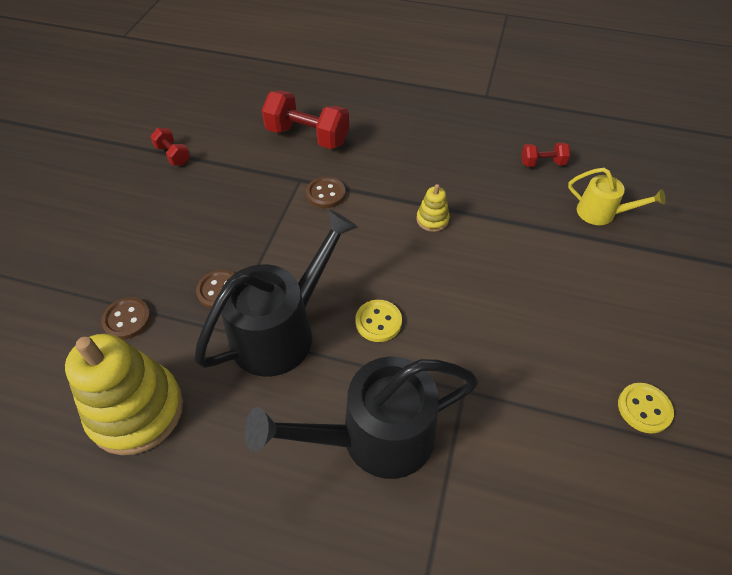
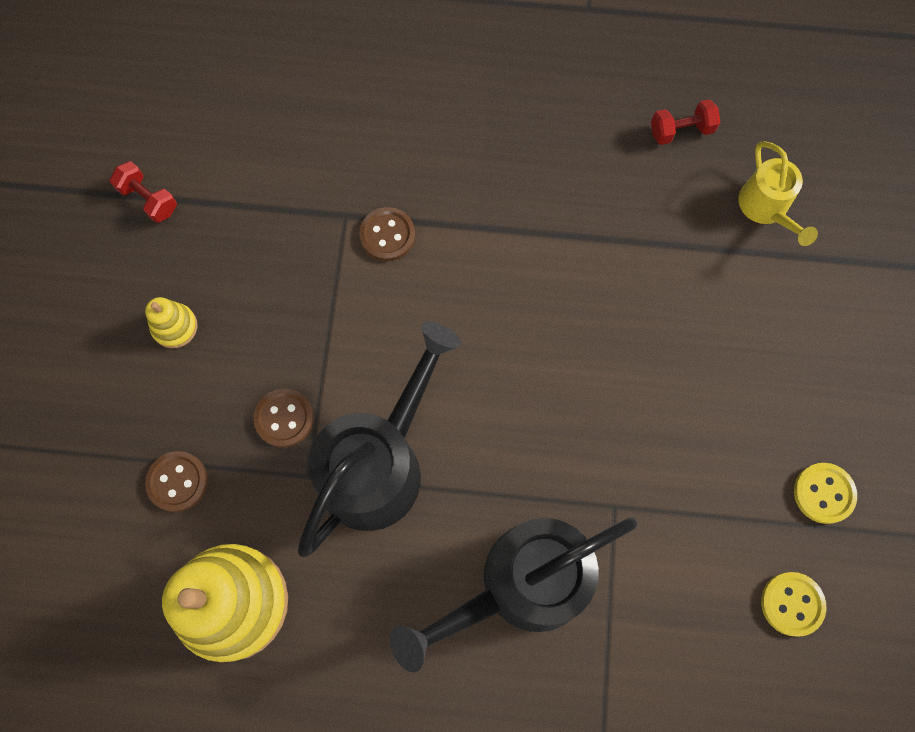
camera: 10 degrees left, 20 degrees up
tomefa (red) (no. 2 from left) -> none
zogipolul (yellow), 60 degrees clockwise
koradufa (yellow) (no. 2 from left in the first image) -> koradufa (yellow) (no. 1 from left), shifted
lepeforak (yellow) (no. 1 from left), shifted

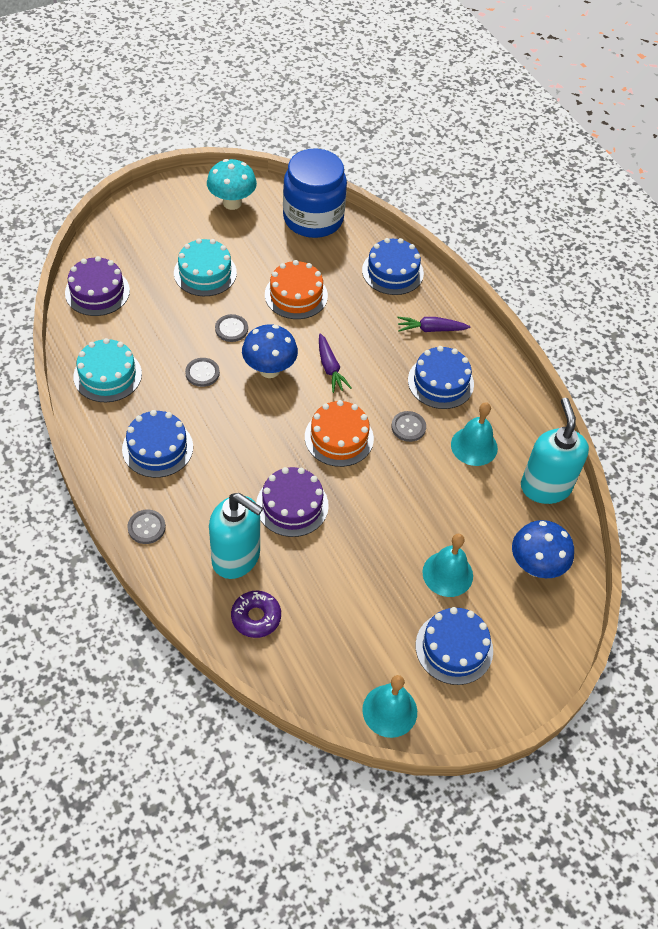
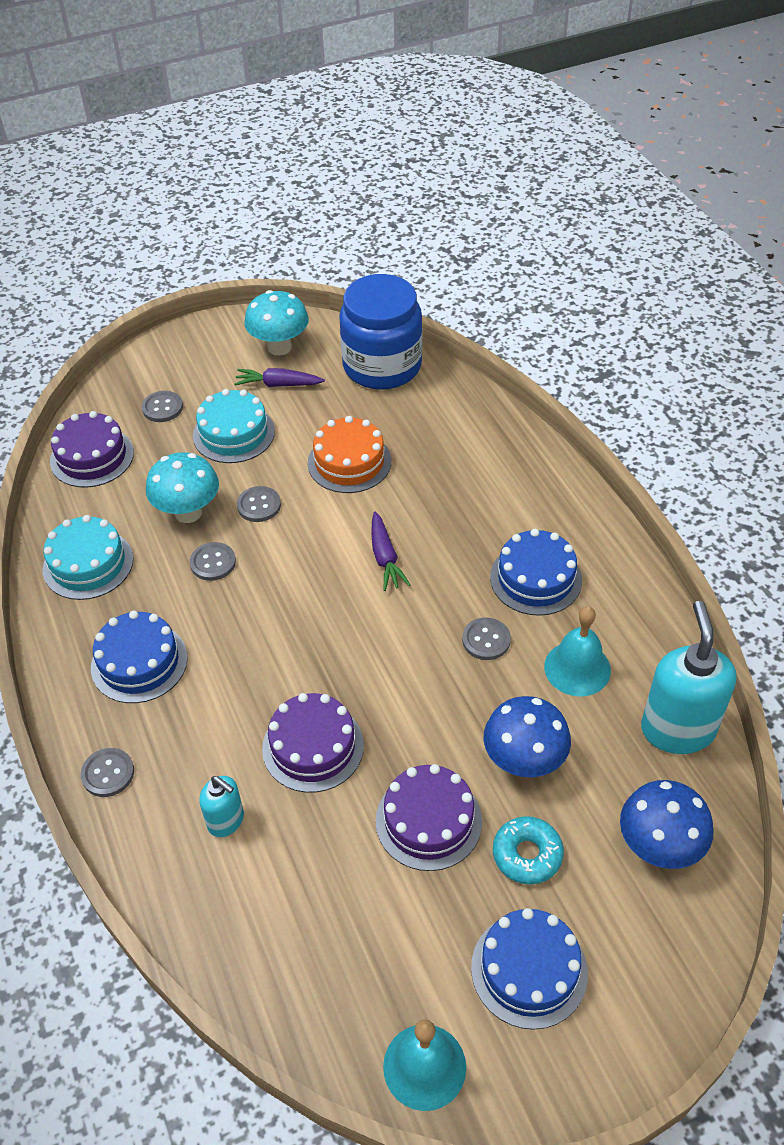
camera: 10 degrees right, 5 degrees down
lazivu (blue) (no. 2 from left) -> none
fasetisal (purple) (no. 2 from left in the first image) -> fasetisal (purple) (no. 1 from left), shifted
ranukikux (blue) (no. 1 from left), shifted
lazivu (orange) (no. 2 from left) -> none
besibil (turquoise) (no. 1 from left), x0.53
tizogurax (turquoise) (no. 2 from left) -> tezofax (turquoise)
tezofax (purple) -> none
none -> lepeforak (grey) (no. 2 from left)
none -> ranukikux (turquoise) (no. 1 from left)
none -> lazivu (purple) (no. 3 from left)

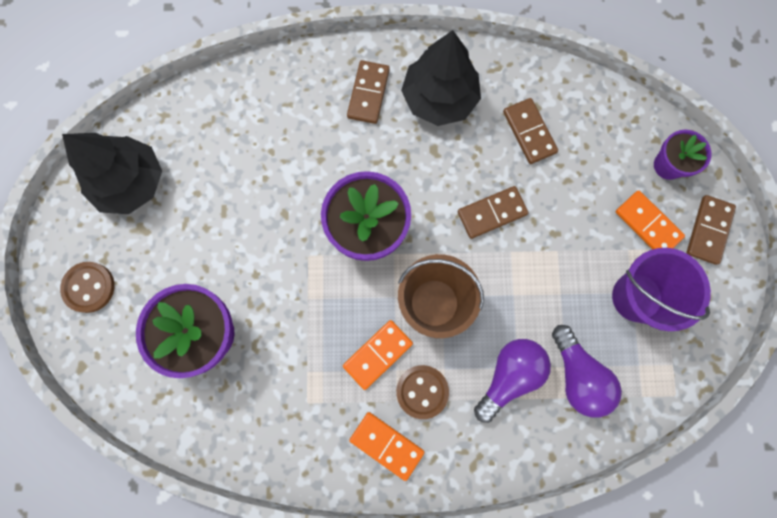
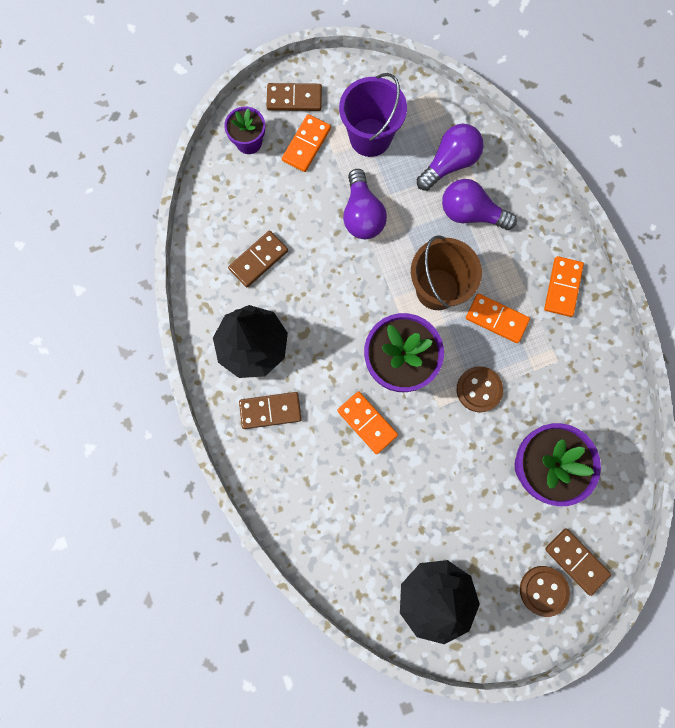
camera: 110 degrees left, 0 degrees up
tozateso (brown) (no. 2 from left in the first image) -> tozateso (brown) (no. 4 from left), shifted
lepeforak (brown) (no. 2 from left in the first image) -> lepeforak (brown) (no. 1 from left), shifted
none -> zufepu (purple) (no. 1 from left)
none -> tozateso (orange) (no. 2 from left)

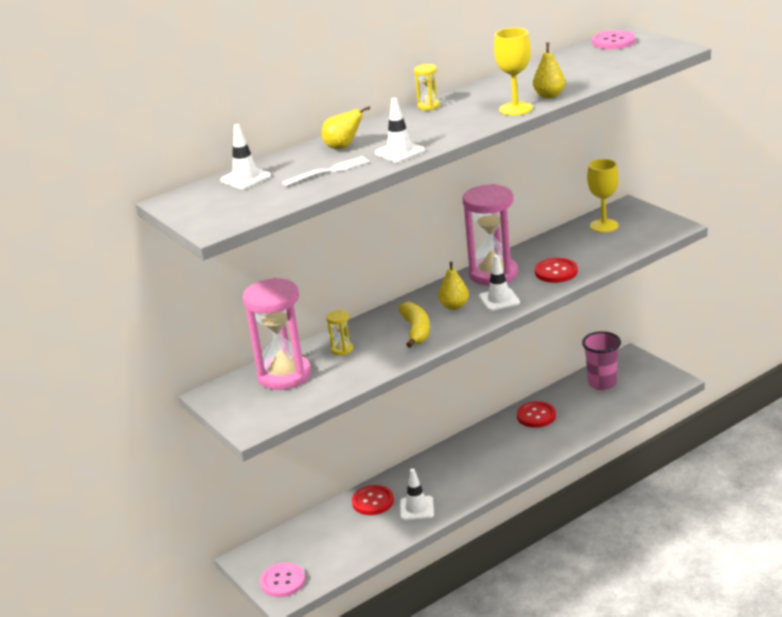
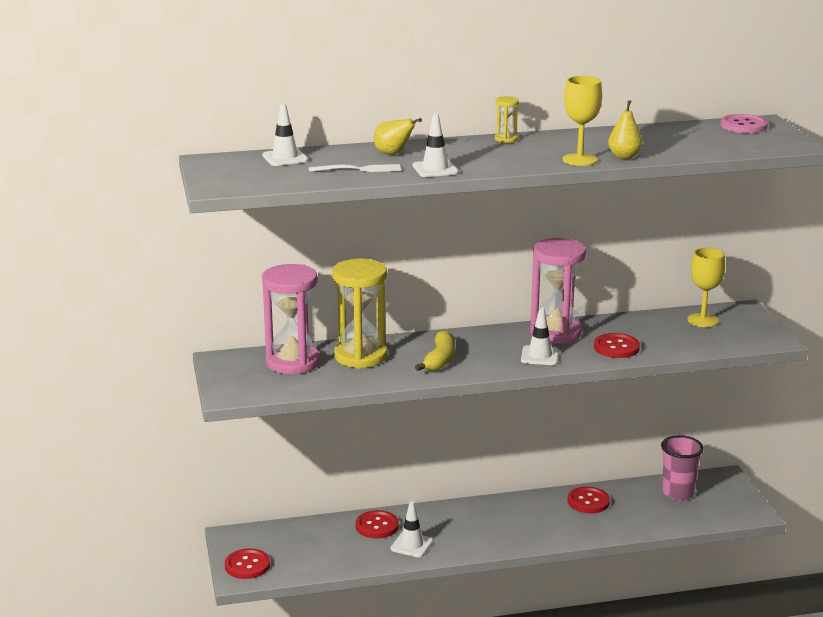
camera: 20 degrees right, 5 degrees down
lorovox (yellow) (no. 2 from left) -> none
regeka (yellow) (no. 1 from left), x2.37
lepeforak (pink) (no. 1 from left) -> lepeforak (red) (no. 1 from left)

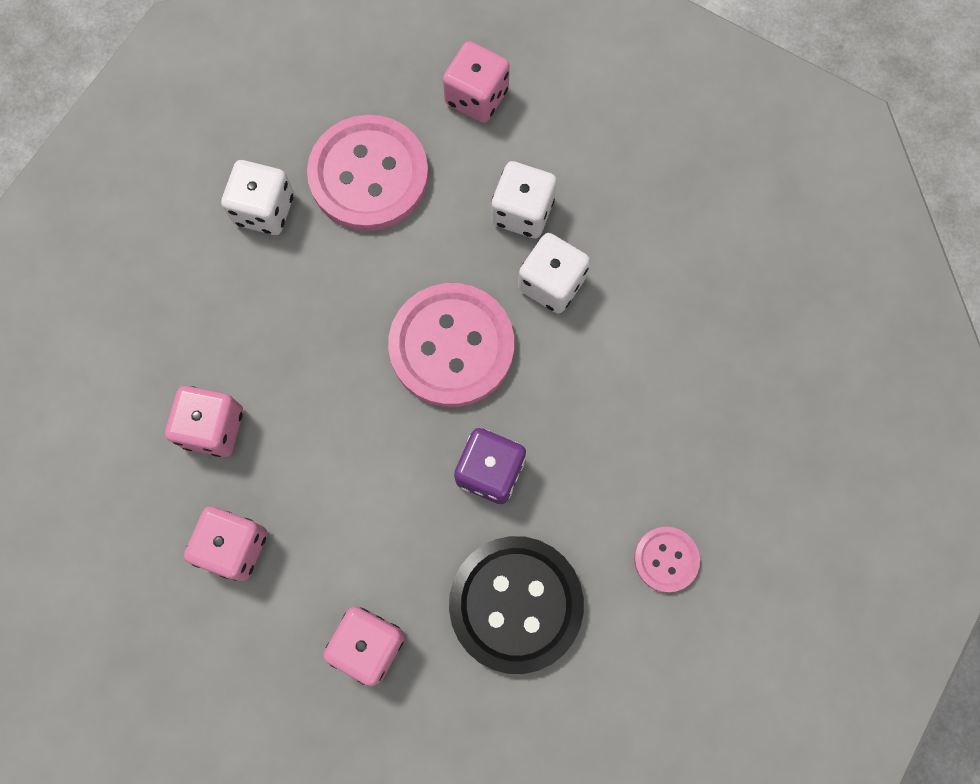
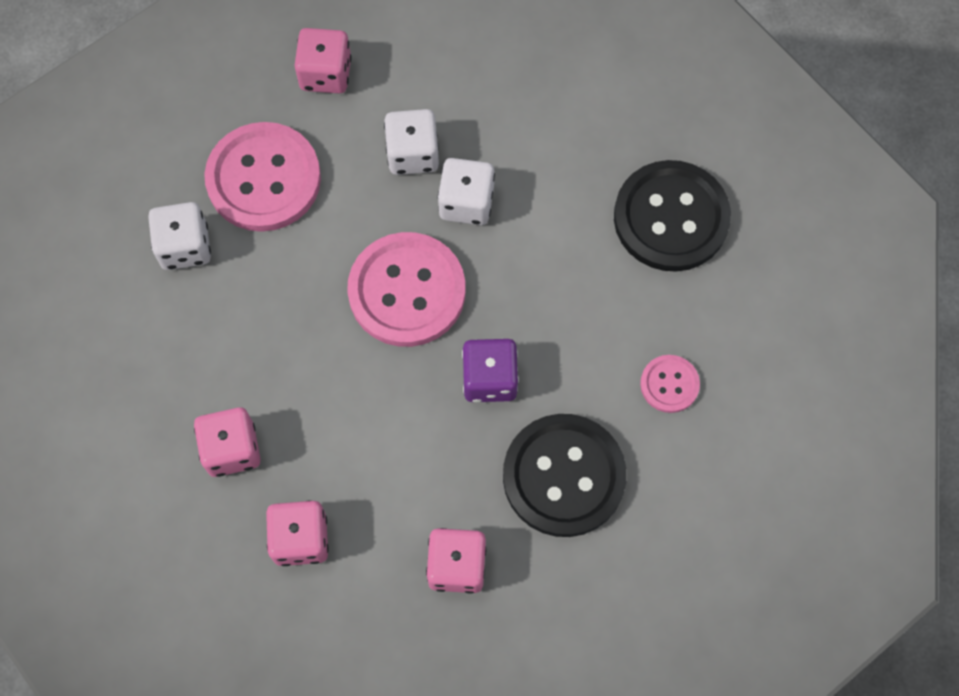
camera: 25 degrees left, 5 degrees down
none -> lepeforak (black) (no. 2 from left)

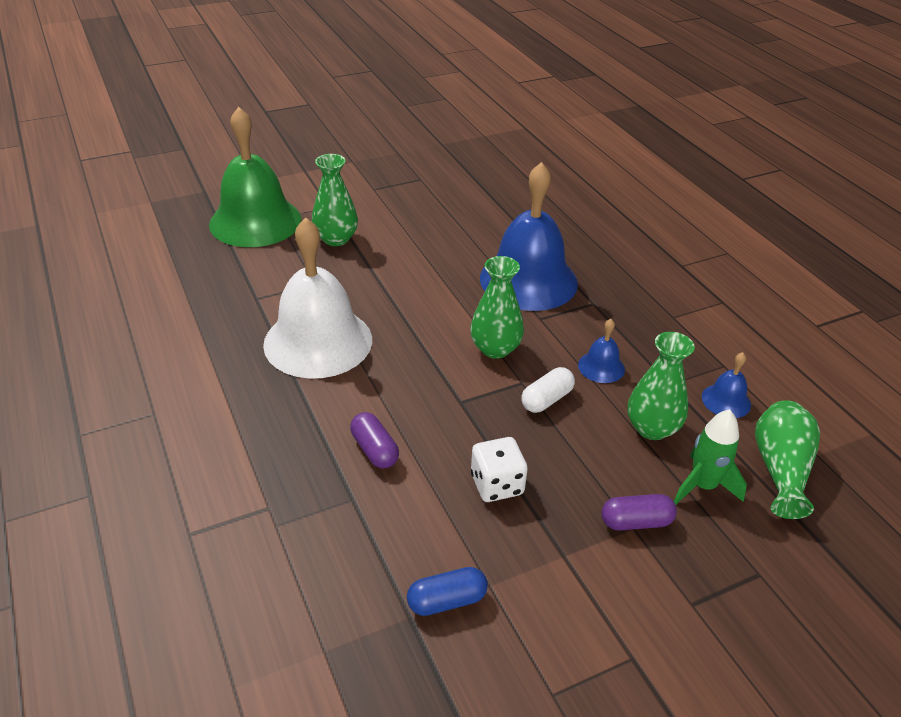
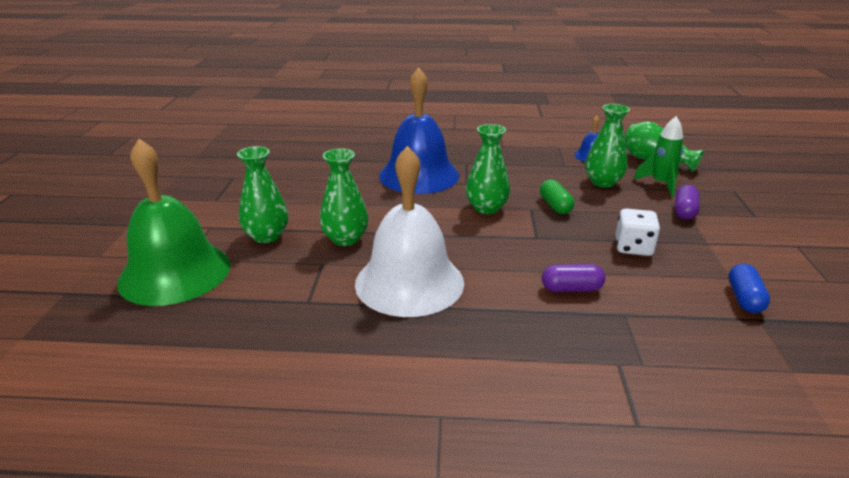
camera: 60 degrees left, 10 degrees down
tizogurax (blue) (no. 2 from left) -> none
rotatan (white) -> rotatan (green)
none -> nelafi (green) (no. 2 from left)

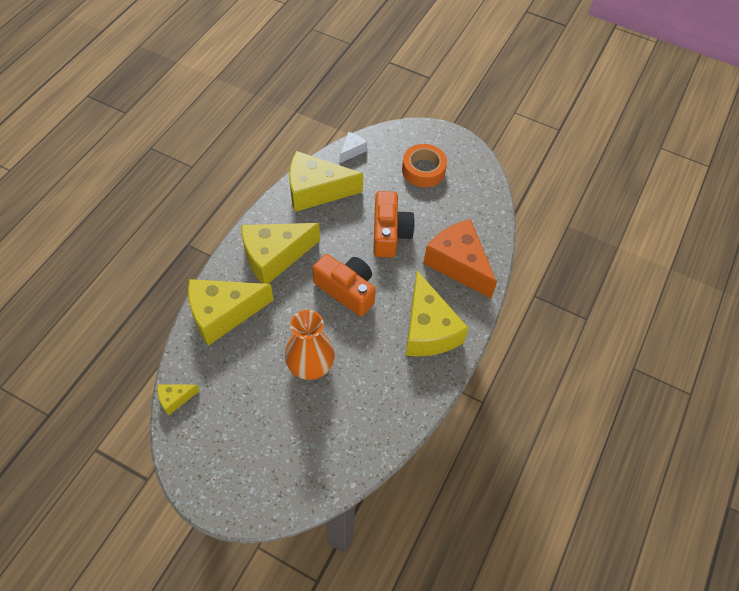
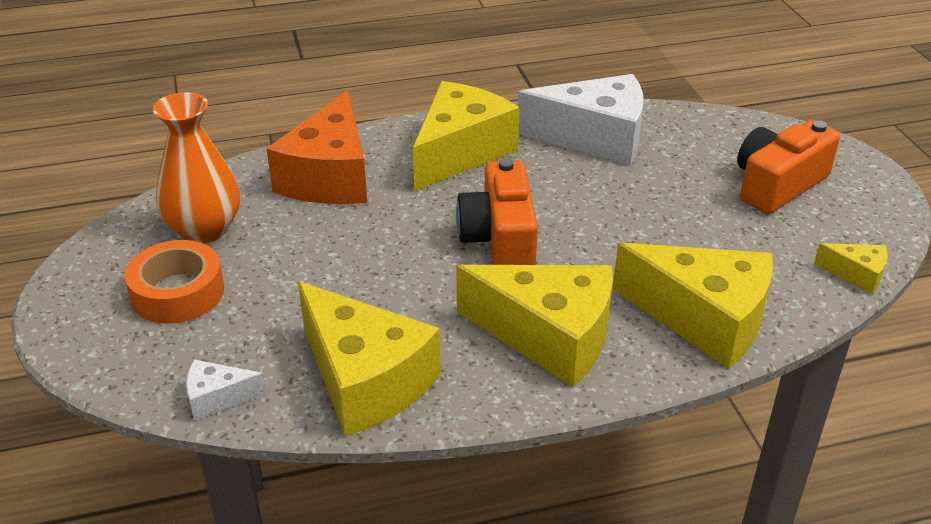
camera: 130 degrees left, 20 degrees down
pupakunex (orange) (no. 2 from left), shifted
nelafi (orange), shifted
none -> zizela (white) (no. 2 from left)

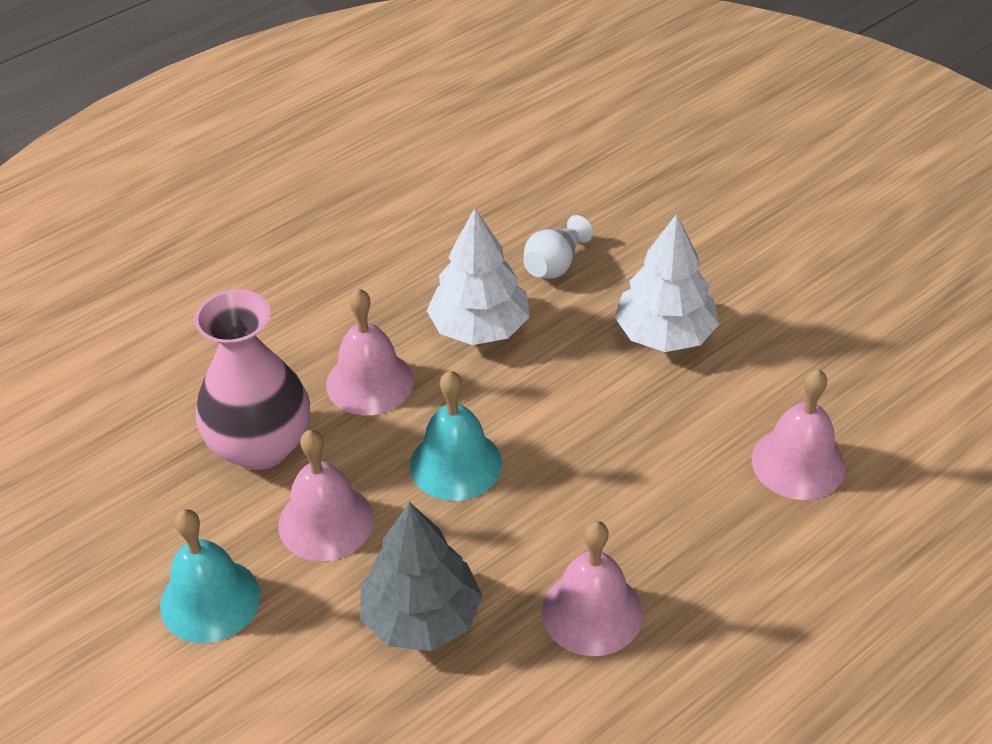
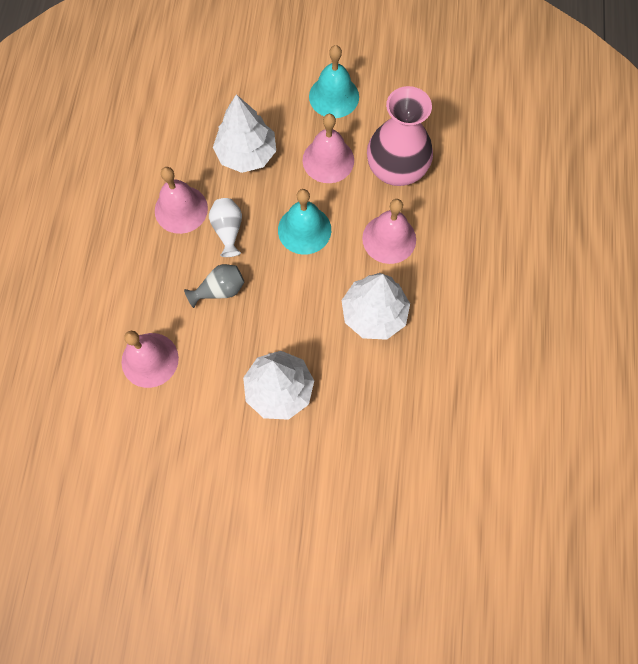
camera: 135 degrees right, 25 degrees up
nelafi (white), shifted
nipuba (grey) -> nipuba (white) (no. 1 from left)
none -> nelafi (grey)

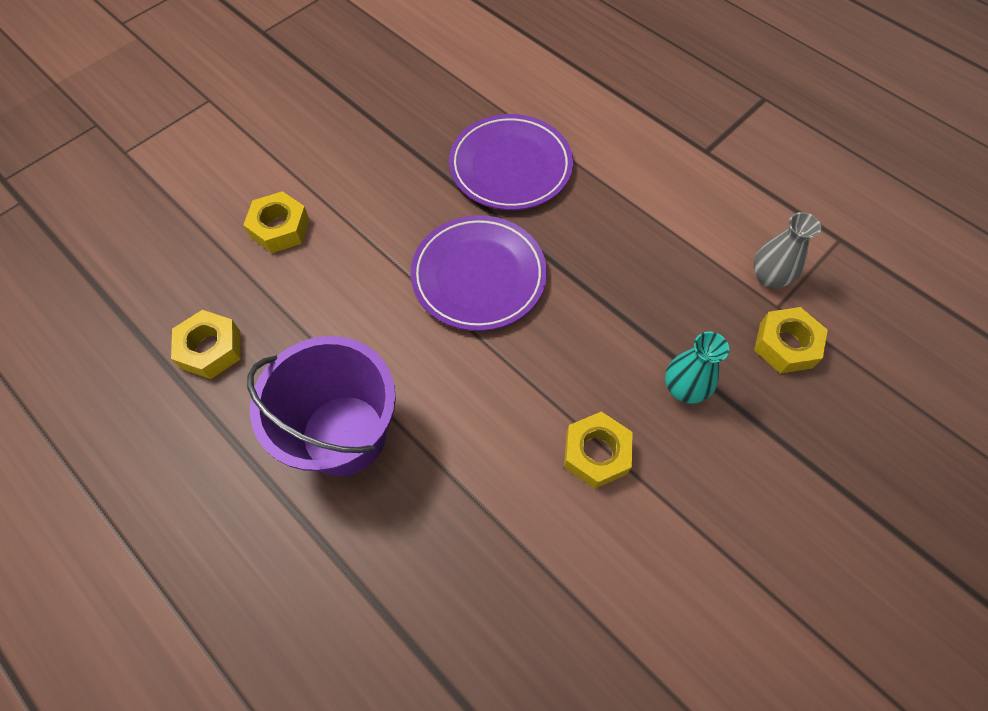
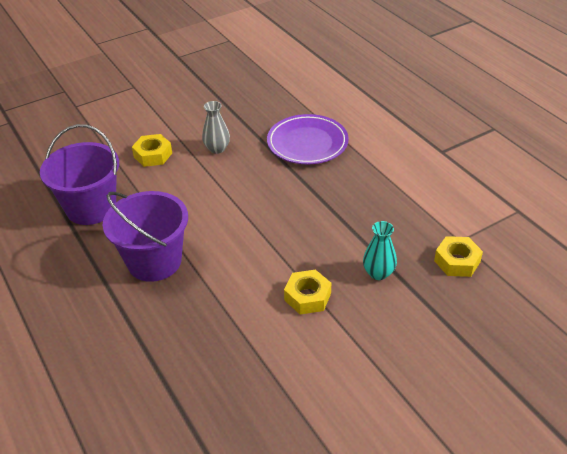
camera: 15 degrees right, 20 degrees down
nelafi (grey), shifted
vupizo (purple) (no. 1 from left) -> none
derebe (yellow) (no. 1 from left) -> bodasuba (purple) (no. 1 from left)

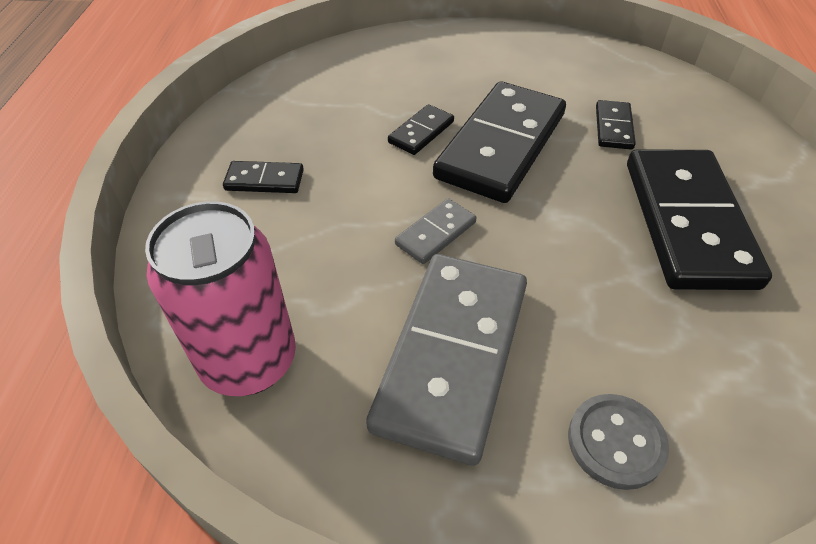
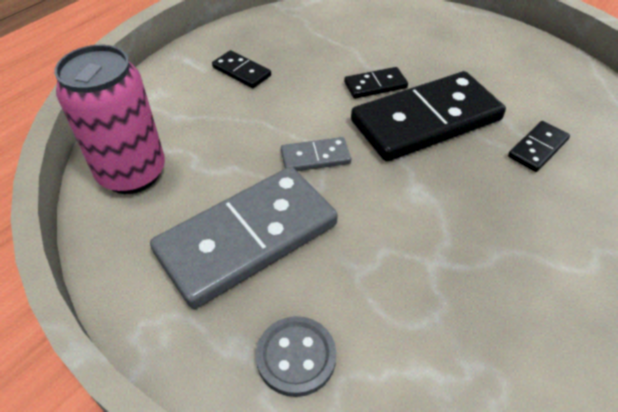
camera: 35 degrees right, 0 degrees up
tozateso (black) (no. 5 from left) -> none

